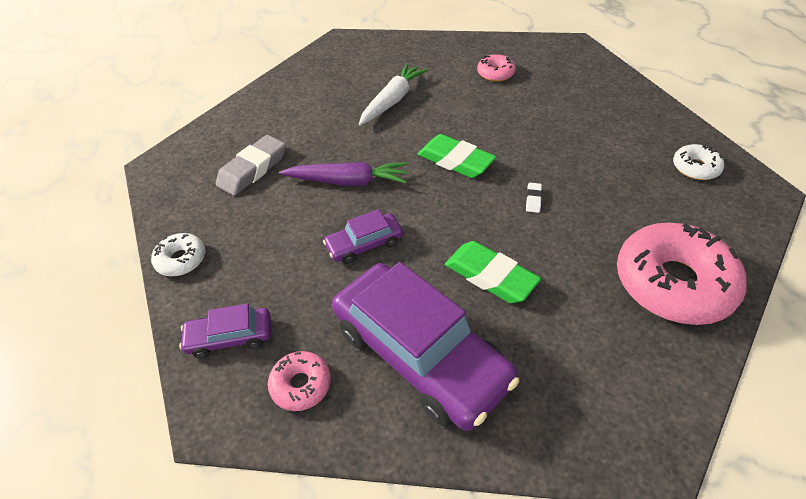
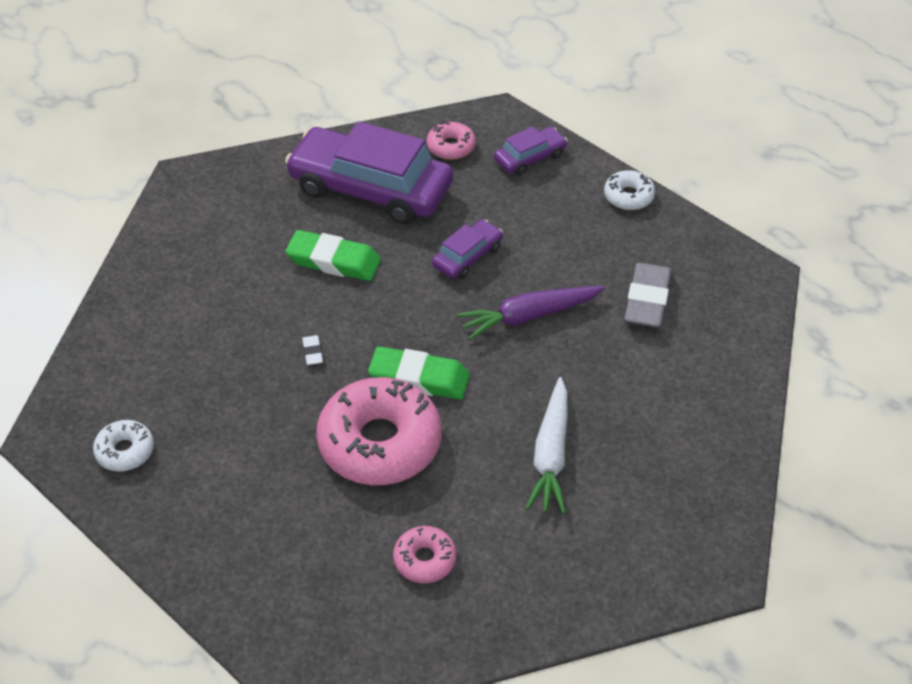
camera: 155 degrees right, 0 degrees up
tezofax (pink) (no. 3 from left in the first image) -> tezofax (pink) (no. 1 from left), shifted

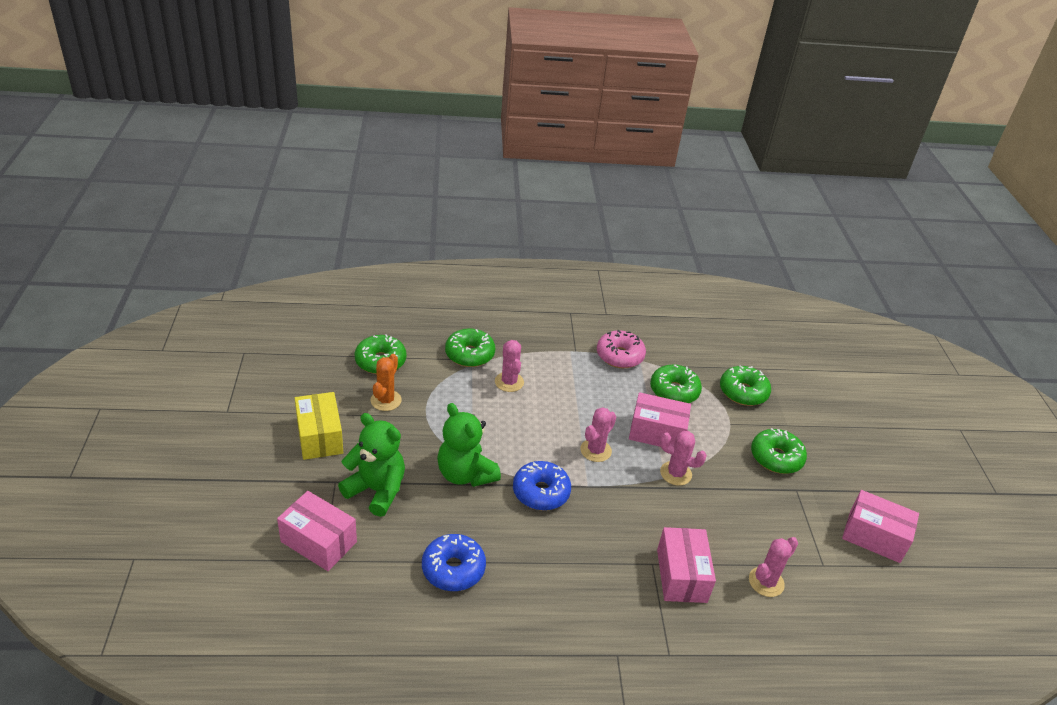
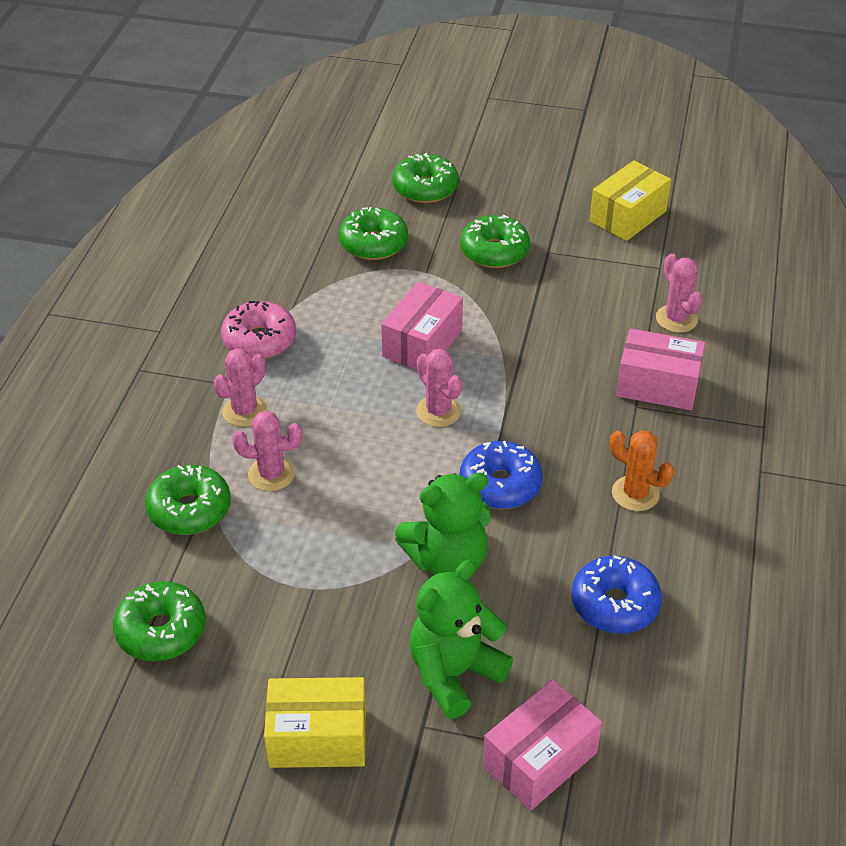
camera: 70 degrees left, 5 degrees up
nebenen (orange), shifted
tezofax (green) (no. 3 from left in the first image) -> tezofax (green) (no. 4 from left), shifted
nebenen (pink) (no. 3 from left in the first image) -> nebenen (pink) (no. 1 from left), shifted
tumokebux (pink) (no. 4 from left) -> tumokebux (yellow) (no. 2 from left)

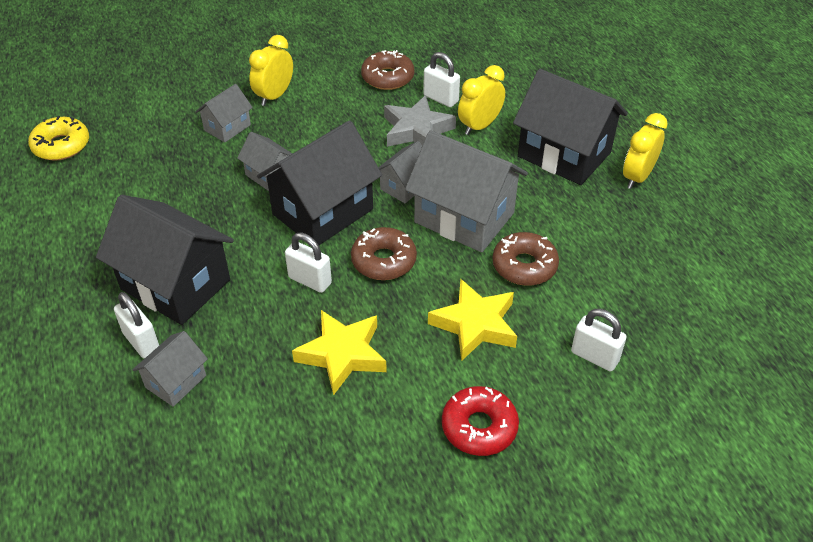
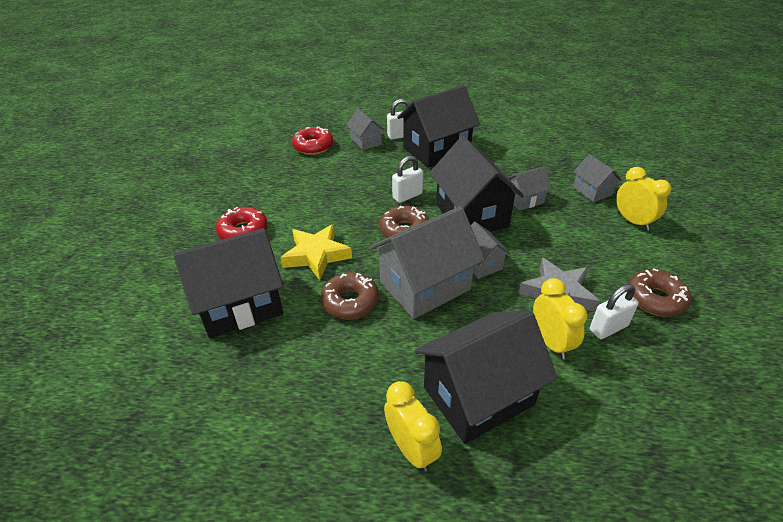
camera: 115 degrees right, 5 degrees down
tezofax (yellow) -> none
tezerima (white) (no. 4 from left) -> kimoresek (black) (no. 1 from left)
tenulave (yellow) (no. 1 from left) -> none
none -> tezofax (red) (no. 2 from left)

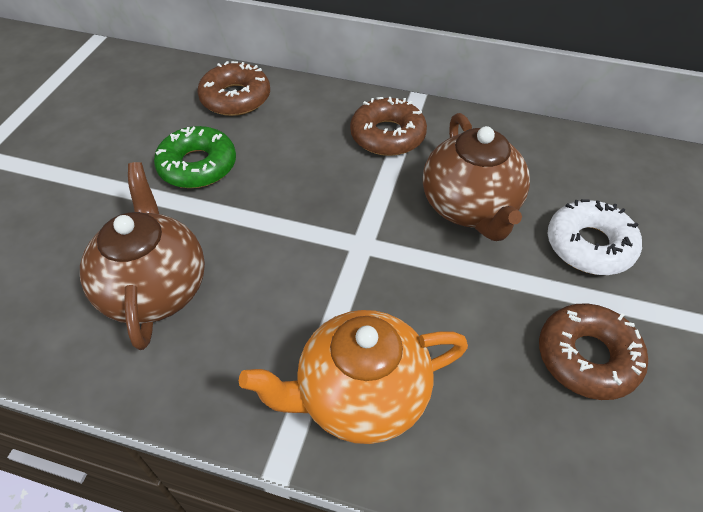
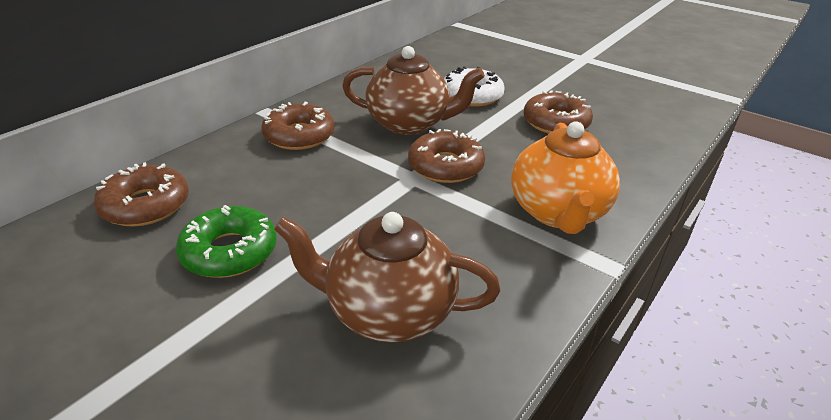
camera: 70 degrees left, 15 degrees down
none -> tezofax (brown) (no. 3 from left)

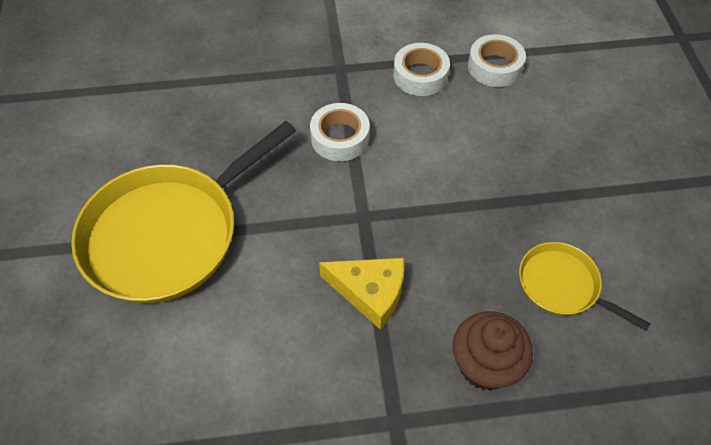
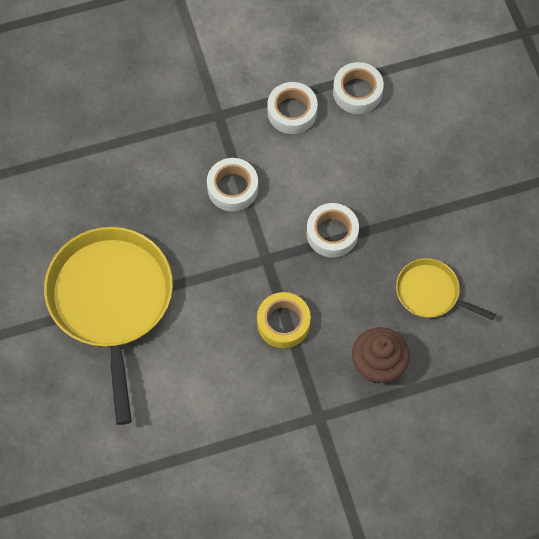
camera: 10 degrees left, 10 degrees up
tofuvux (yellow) (no. 1 from left), 135 degrees clockwise
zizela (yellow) -> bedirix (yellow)
none -> bedirix (white) (no. 3 from left)

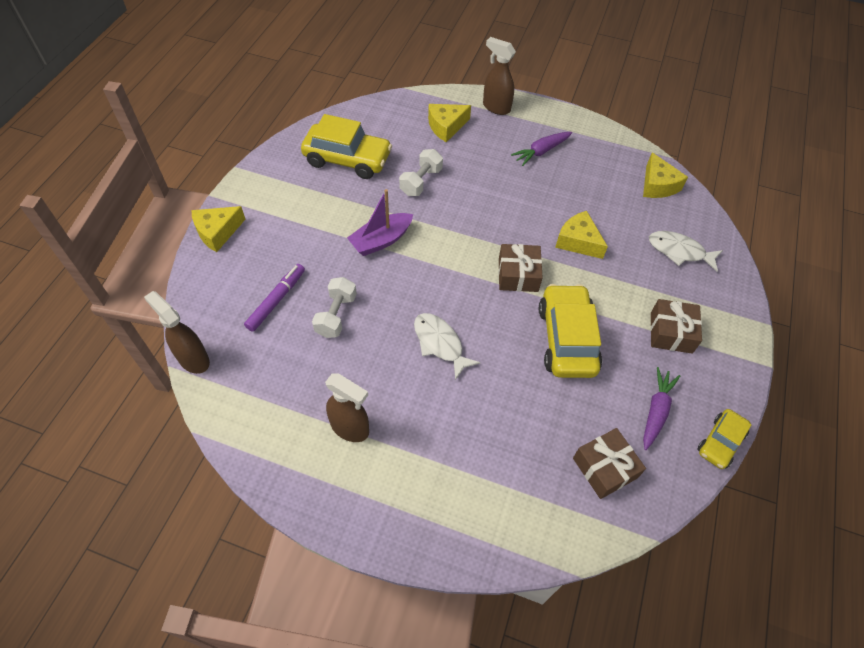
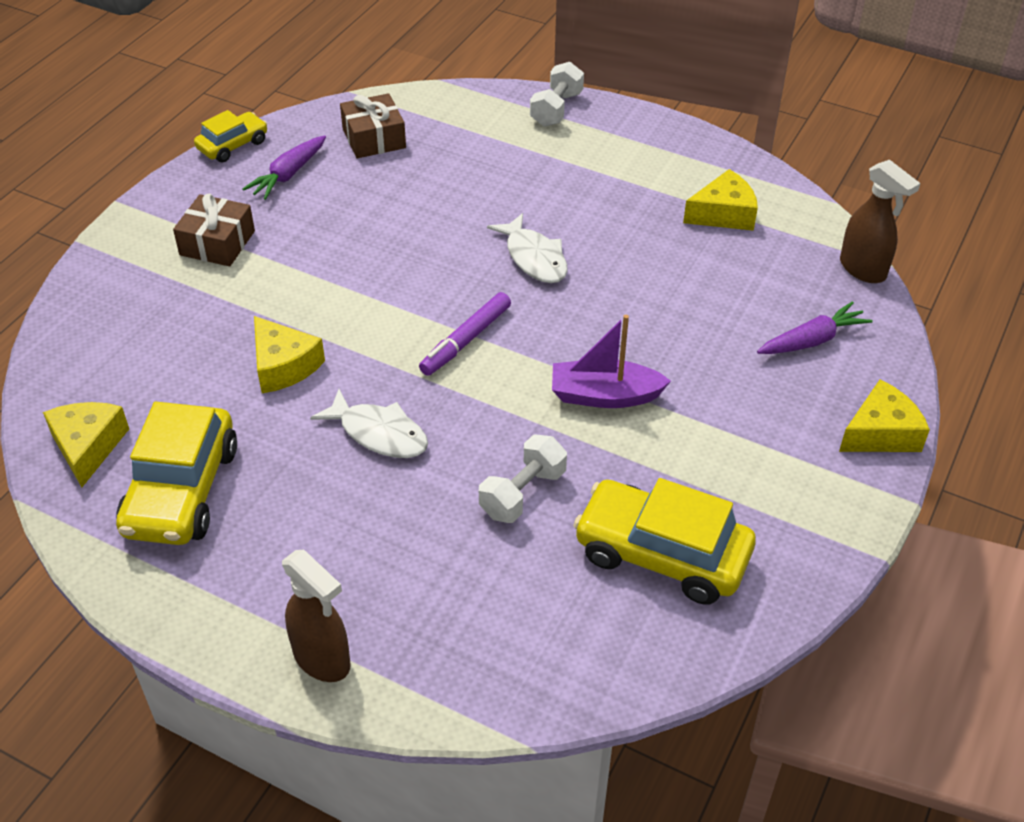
camera: 170 degrees left, 10 degrees down
zizela (yellow) (no. 2 from left in the first image) -> zizela (yellow) (no. 3 from left), shifted
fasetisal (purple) (no. 1 from left in the first image) -> fasetisal (purple) (no. 2 from left), shifted
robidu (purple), 150 degrees counterclockwise
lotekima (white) (no. 2 from left in the first image) -> lotekima (white) (no. 1 from left), shifted
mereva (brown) (no. 1 from left) -> none
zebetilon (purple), shifted
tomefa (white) (no. 1 from left in the first image) -> tomefa (white) (no. 2 from left), shifted
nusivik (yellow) (no. 2 from left in the first image) -> nusivik (yellow) (no. 1 from left), shifted
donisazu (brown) (no. 2 from left) -> none

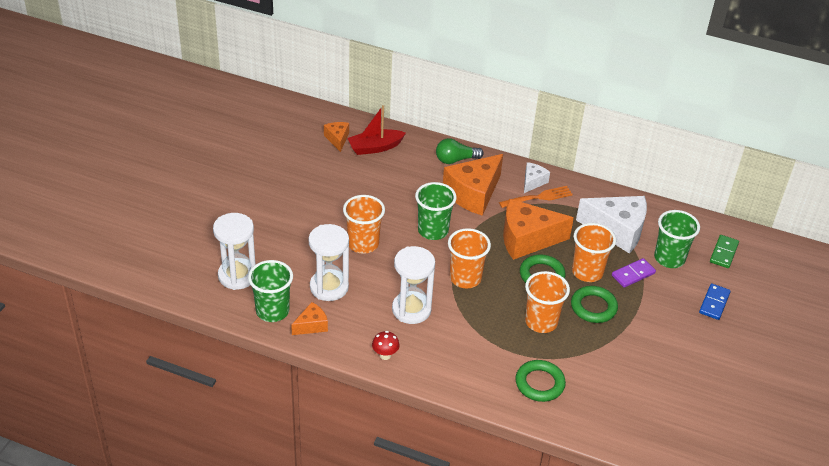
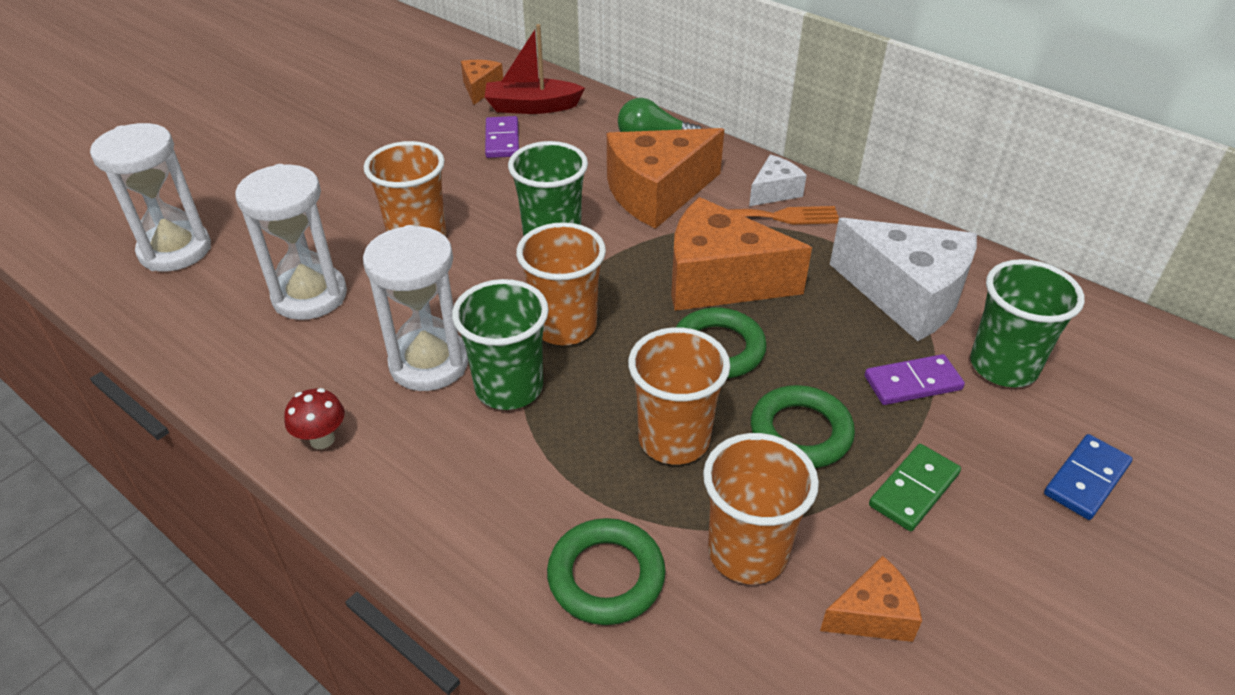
camera: 20 degrees right, 0 degrees up
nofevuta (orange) (no. 4 from left), shifted
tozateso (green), shifted
nofevuta (green) (no. 1 from left), shifted
zizela (orange) (no. 1 from left in the first image) -> zizela (orange) (no. 4 from left), shifted
none -> tozateso (purple) (no. 1 from left)

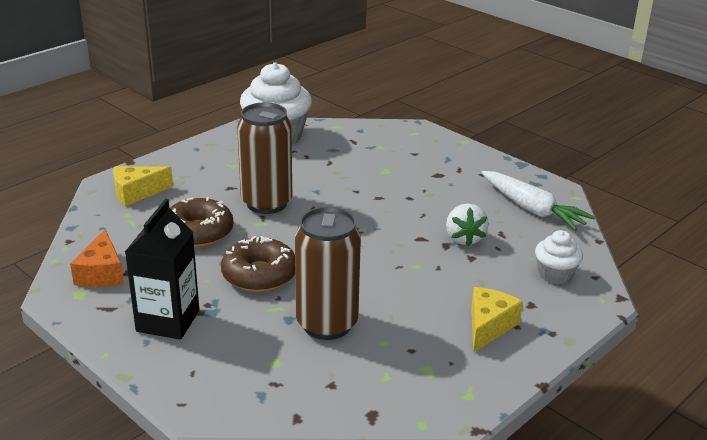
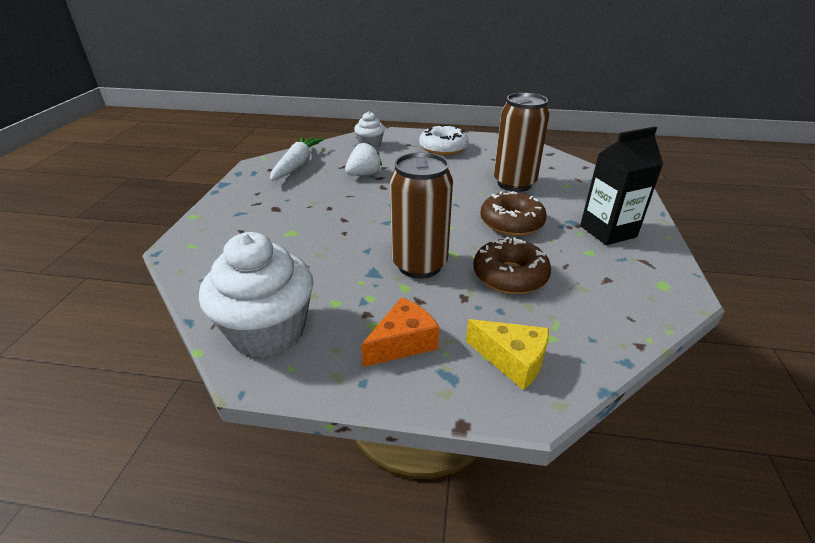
camera: 125 degrees left, 5 degrees up
zizela (orange), shifted
zizela (yellow) (no. 2 from left) -> tezofax (white)

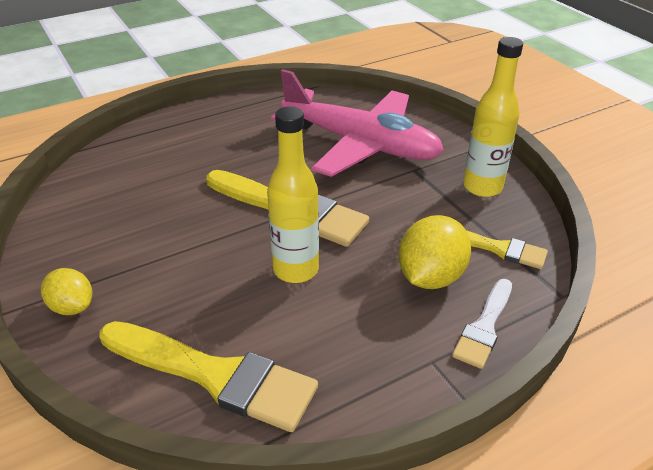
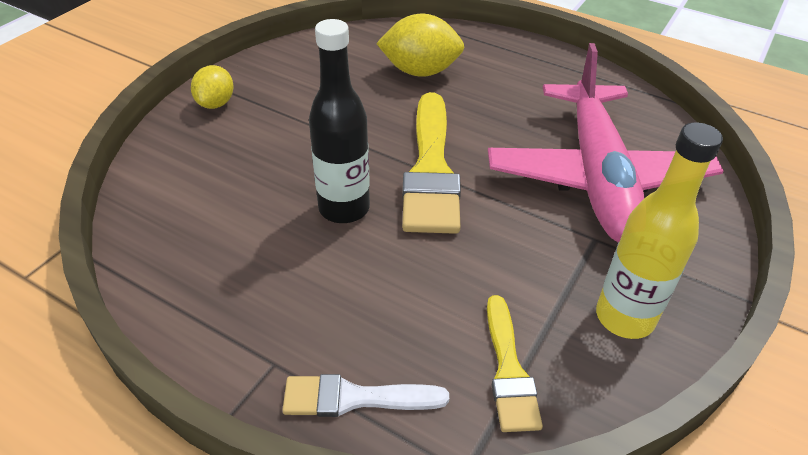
camera: 60 degrees right, 5 degrees up
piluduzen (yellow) (no. 1 from left) -> piluduzen (black)
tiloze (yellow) (no. 2 from left), shifted
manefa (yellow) (no. 1 from left) -> none

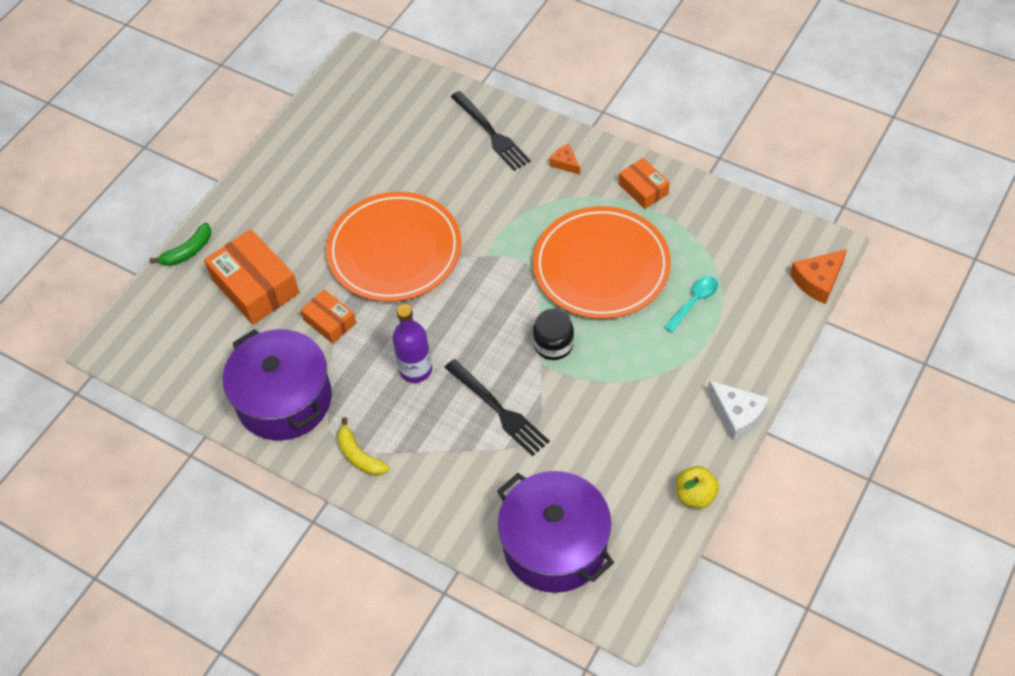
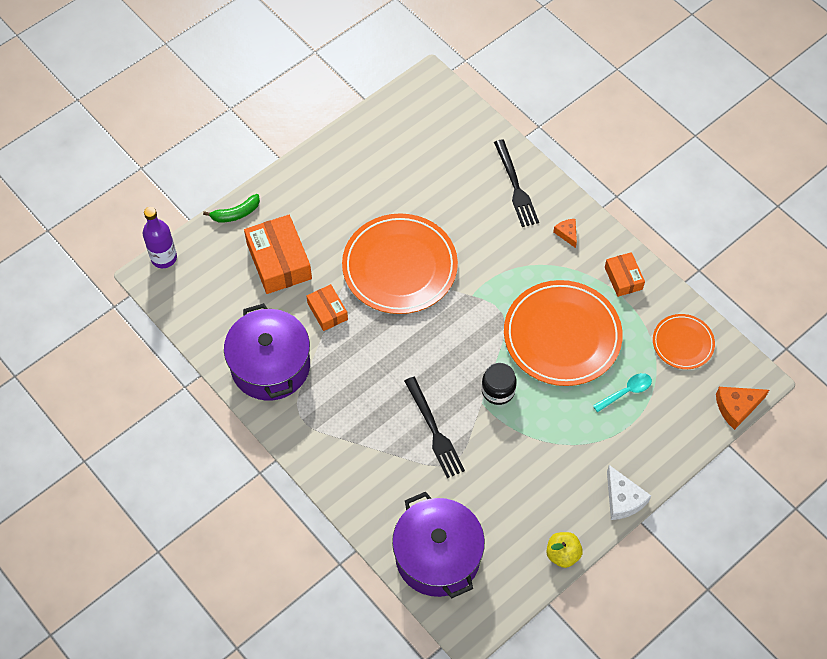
camera: 15 degrees right, 5 degrees up
piluduzen (purple), shifted
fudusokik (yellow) -> none
none -> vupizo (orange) (no. 3 from left)

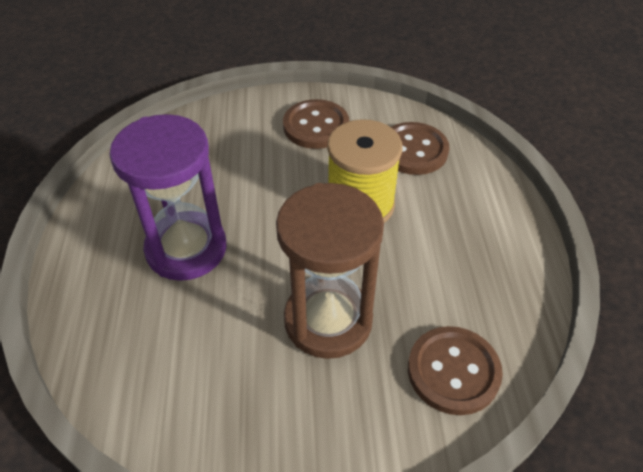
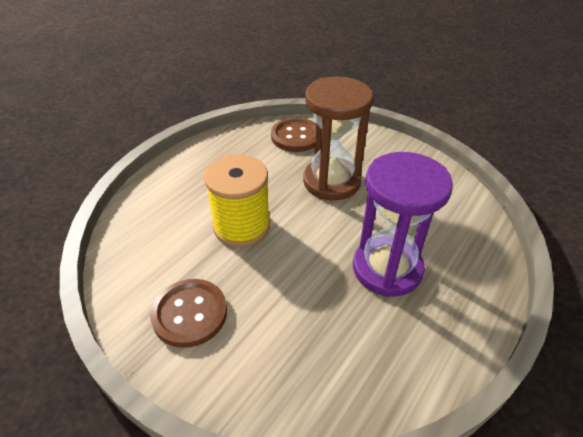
camera: 140 degrees left, 5 degrees down
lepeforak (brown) (no. 2 from left) -> none

